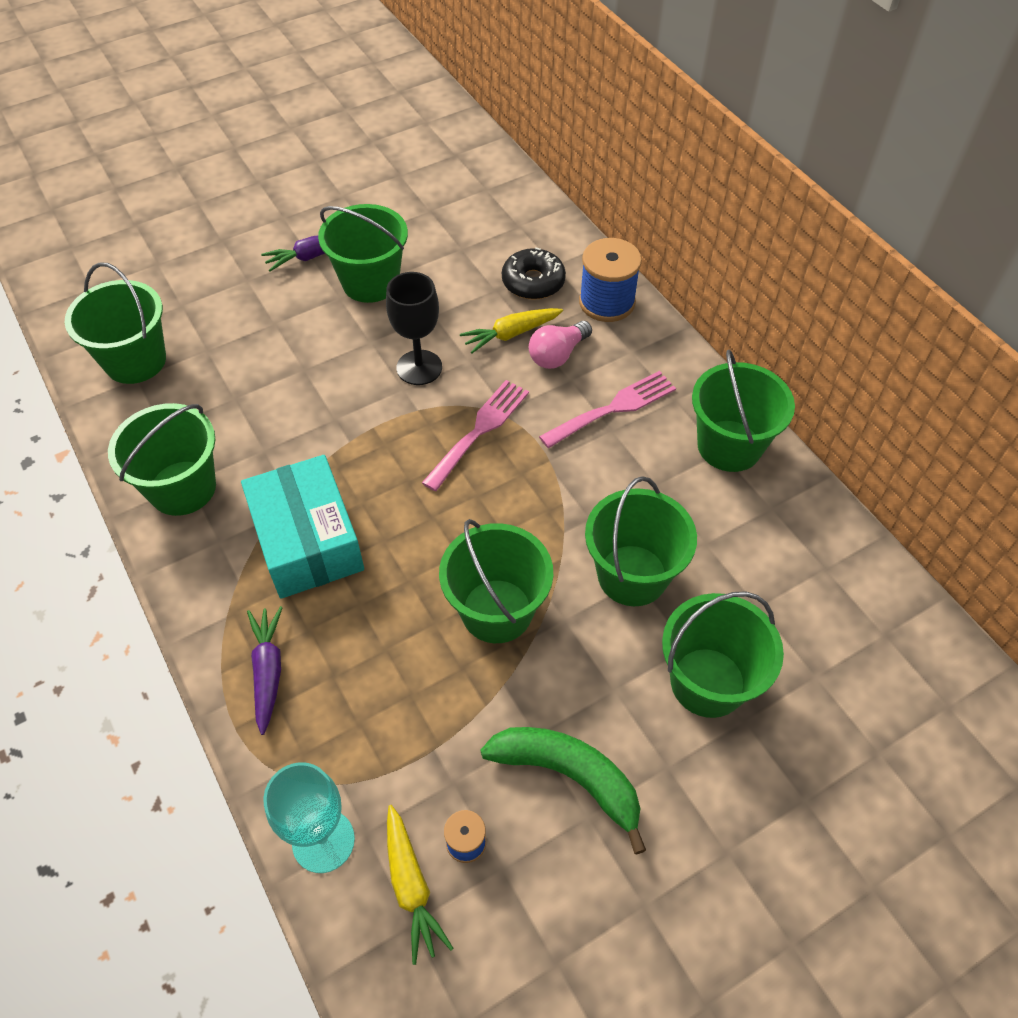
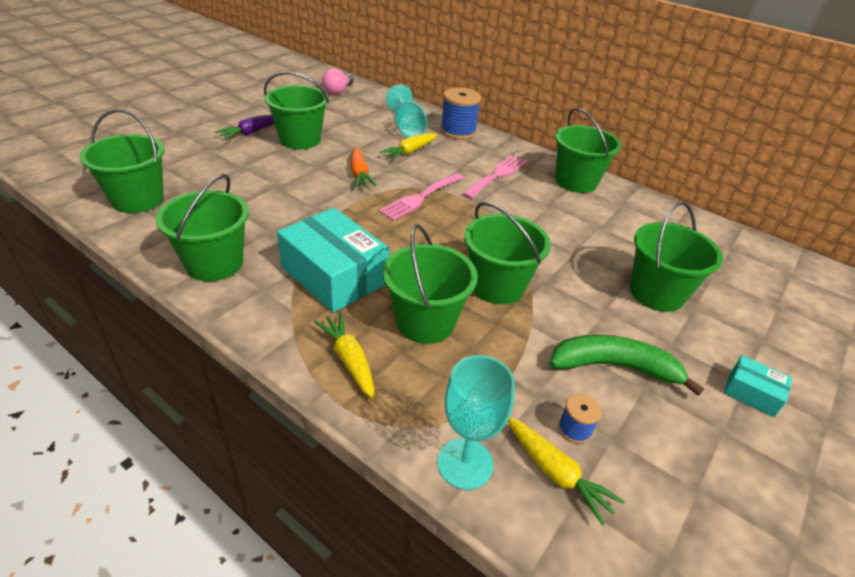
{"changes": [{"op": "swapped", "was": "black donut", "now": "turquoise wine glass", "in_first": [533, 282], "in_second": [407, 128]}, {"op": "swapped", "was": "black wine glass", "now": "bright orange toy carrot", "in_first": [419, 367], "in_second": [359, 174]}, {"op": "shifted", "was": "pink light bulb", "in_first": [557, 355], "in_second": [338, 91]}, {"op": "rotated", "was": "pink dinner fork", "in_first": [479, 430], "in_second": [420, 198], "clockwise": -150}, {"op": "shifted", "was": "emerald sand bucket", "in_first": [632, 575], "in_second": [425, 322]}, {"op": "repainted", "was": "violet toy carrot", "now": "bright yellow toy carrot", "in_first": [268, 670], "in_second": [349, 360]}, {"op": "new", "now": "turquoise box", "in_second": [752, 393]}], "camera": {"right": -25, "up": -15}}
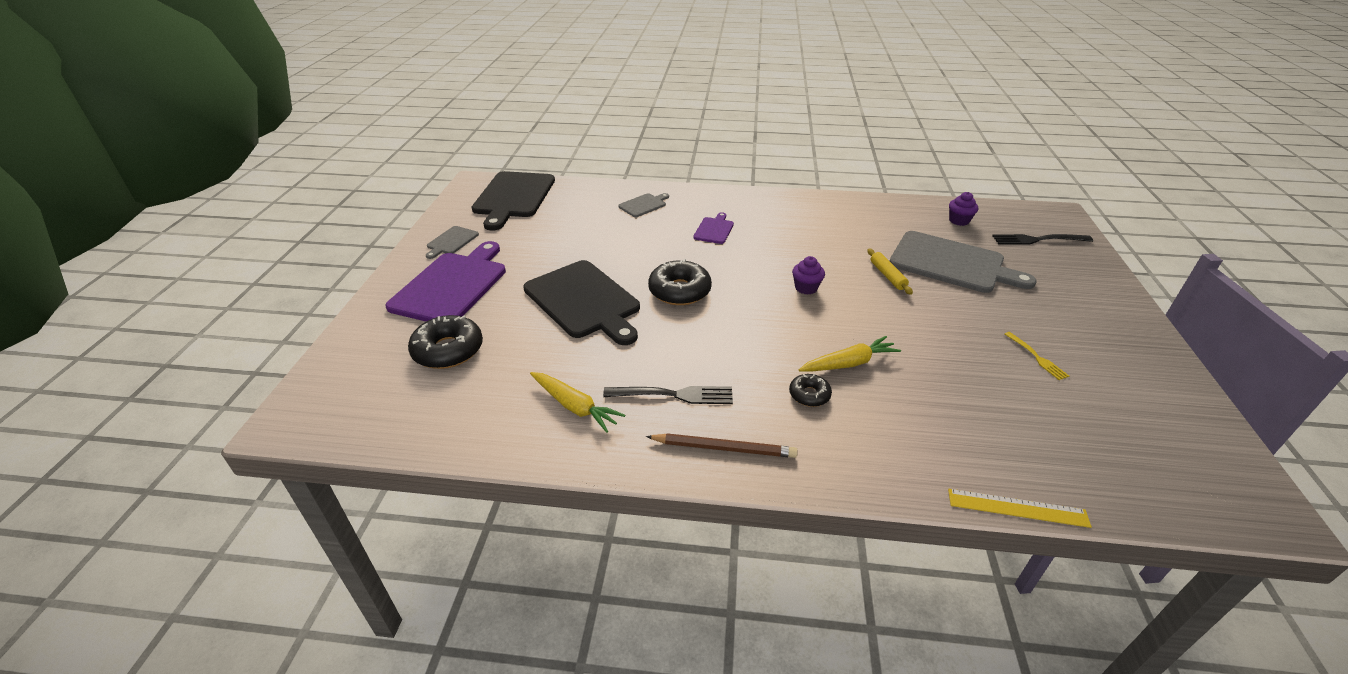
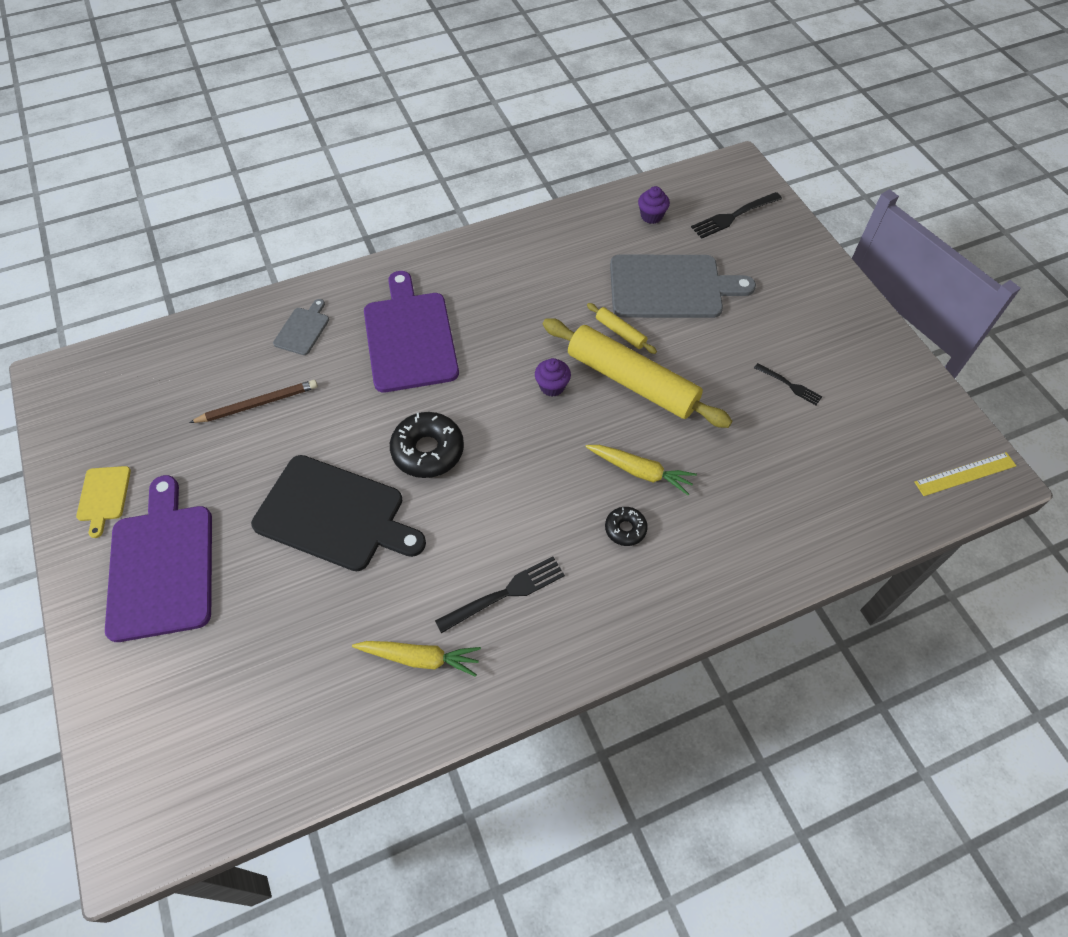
{"changes": [{"op": "gone", "was": "black chopping board", "in_first": [513, 197]}, {"op": "scaled", "was": "violet chopping board", "in_first": [714, 229], "in_second": [409, 337], "ratio": 2.13}, {"op": "repainted", "was": "grey chopping board", "now": "bright yellow chopping board", "in_first": [451, 241], "in_second": [104, 496]}, {"op": "gone", "was": "black donut", "in_first": [448, 350]}, {"op": "repainted", "was": "bright yellow dinner fork", "now": "black dinner fork", "in_first": [1036, 357], "in_second": [789, 385]}, {"op": "rotated", "was": "bright yellow toy carrot", "in_first": [848, 363], "in_second": [640, 471], "clockwise": 75}, {"op": "shifted", "was": "russet pencil", "in_first": [723, 448], "in_second": [258, 404]}, {"op": "shifted", "was": "bright yellow straightedge", "in_first": [1017, 508], "in_second": [965, 474]}, {"op": "new", "now": "bright yellow dough roller", "in_second": [632, 381]}], "camera": {"right": -30, "up": 20}}
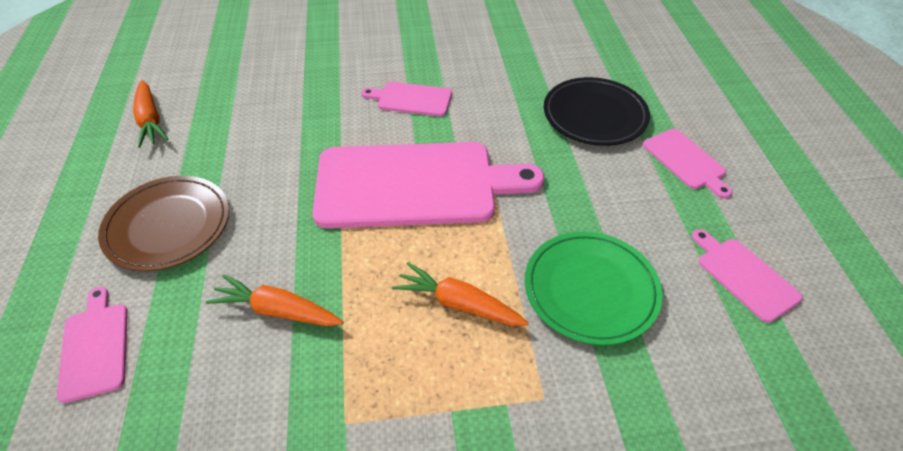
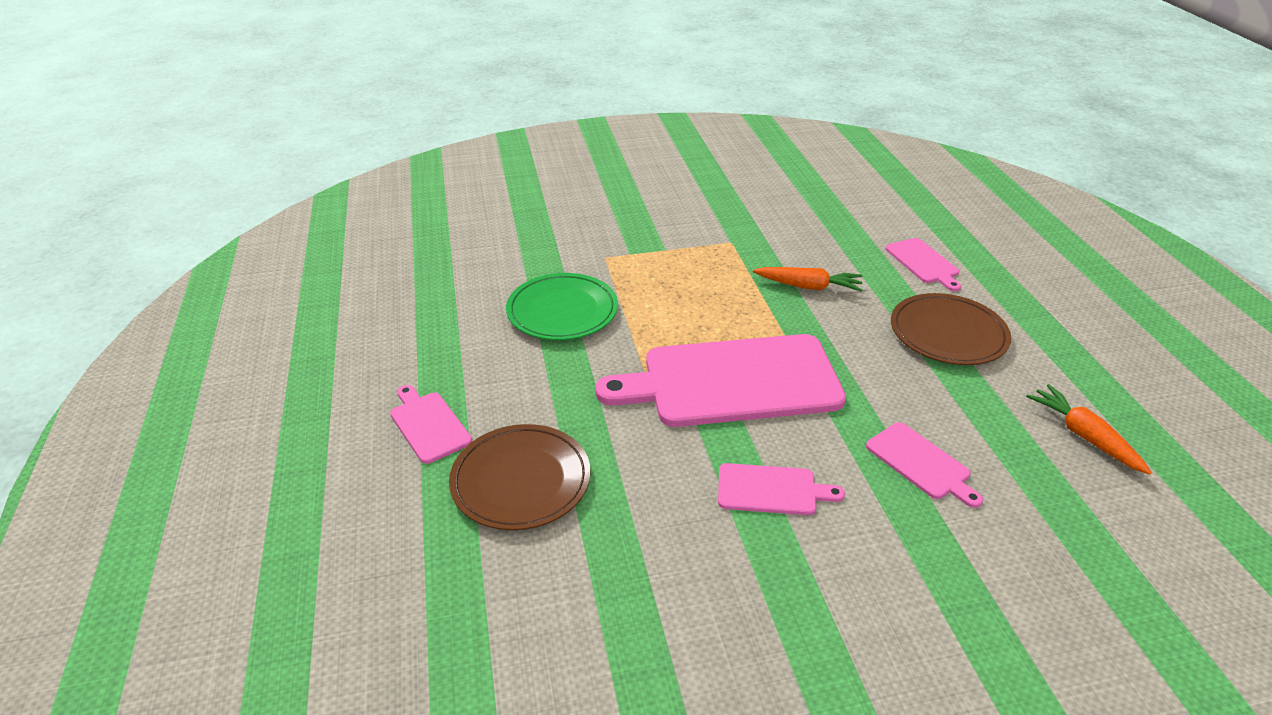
{"changes": [{"op": "repainted", "was": "black dinner plate", "now": "russet dinner plate", "in_first": [595, 115], "in_second": [521, 480]}, {"op": "shifted", "was": "pink chopping board", "in_first": [744, 276], "in_second": [921, 463]}, {"op": "gone", "was": "bright orange toy carrot", "in_first": [458, 304]}], "camera": {"right": 175, "up": -10}}
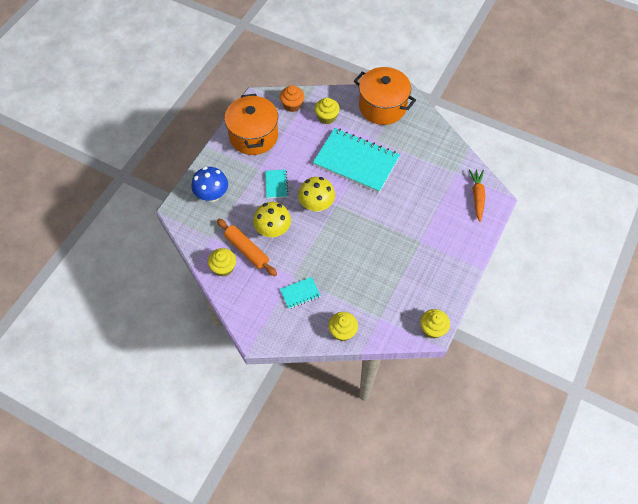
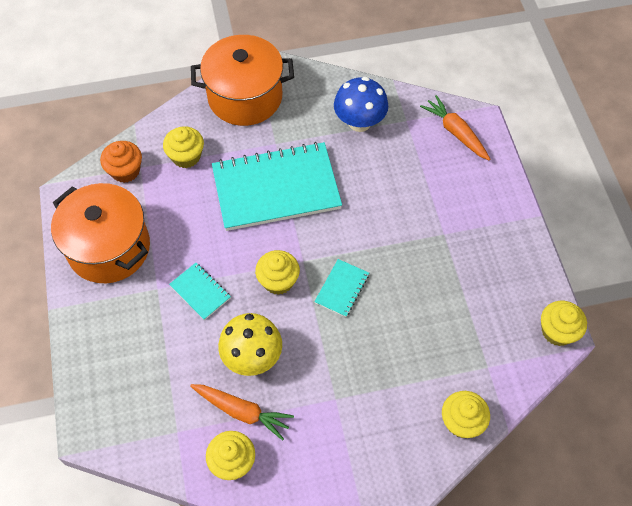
{"changes": [{"op": "shifted", "was": "blue toadstool", "in_first": [212, 195], "in_second": [359, 122]}, {"op": "swapped", "was": "bright yellow toadstool", "now": "bright yellow cupcake", "in_first": [316, 205], "in_second": [278, 281]}, {"op": "swapped", "was": "bright orange dough roller", "now": "bright orange toy carrot", "in_first": [247, 250], "in_second": [242, 411]}, {"op": "shifted", "was": "turquoise exercise book", "in_first": [300, 293], "in_second": [342, 289]}], "camera": {"right": -40, "up": 0}}
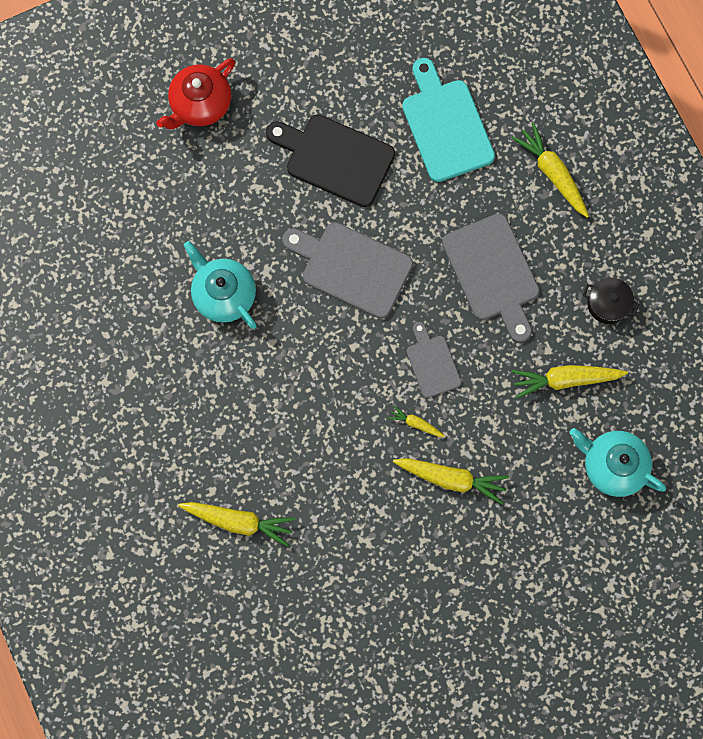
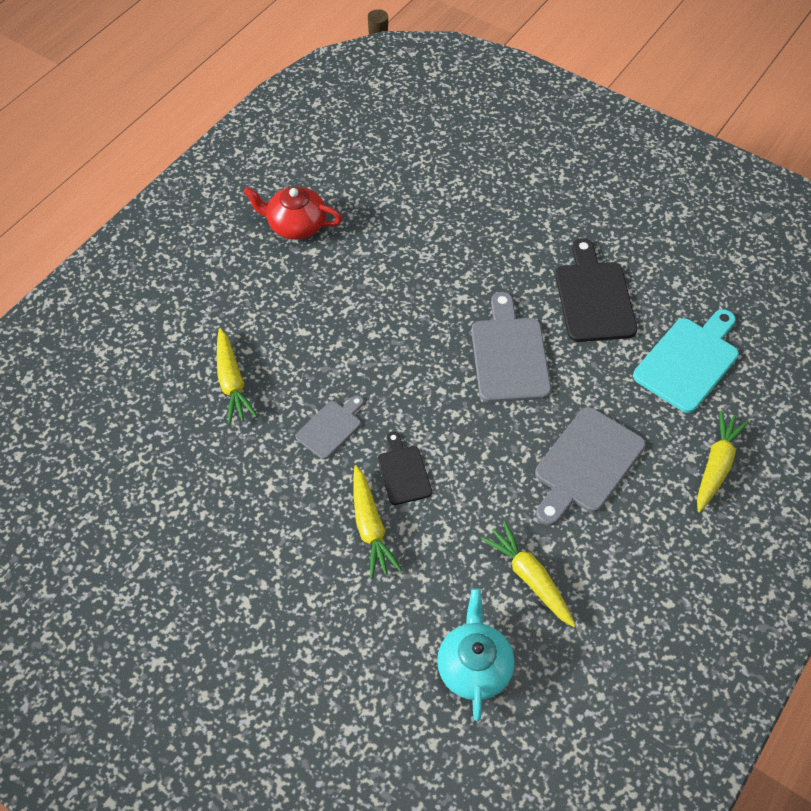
{"changes": [{"op": "shifted", "was": "scarlet tea pot", "in_first": [200, 104], "in_second": [296, 225]}, {"op": "gone", "was": "turquoise tea pot", "in_first": [223, 294]}, {"op": "gone", "was": "black stockpot", "in_first": [608, 304]}, {"op": "shifted", "was": "grey chopping board", "in_first": [432, 363], "in_second": [331, 427]}, {"op": "swapped", "was": "bright yellow toy carrot", "now": "black chopping board", "in_first": [415, 423], "in_second": [403, 472]}], "camera": {"right": 60, "up": -20}}
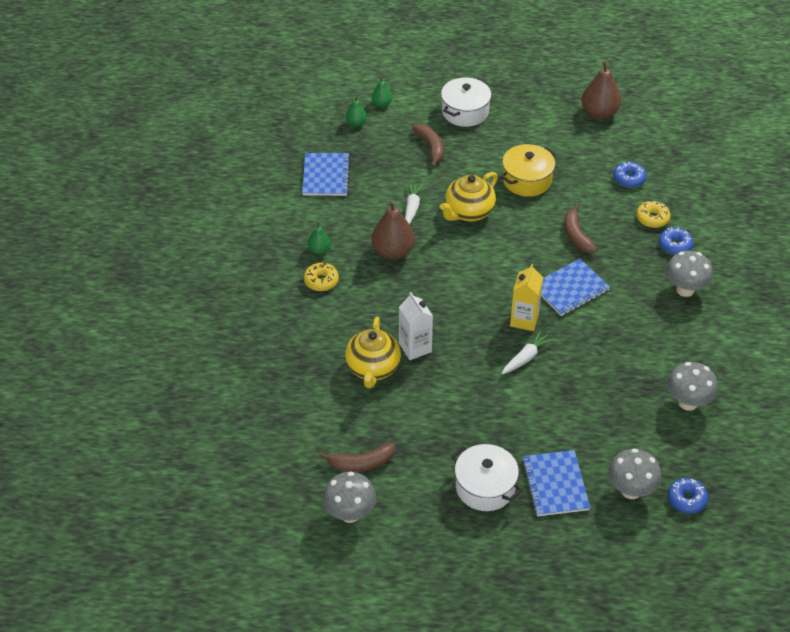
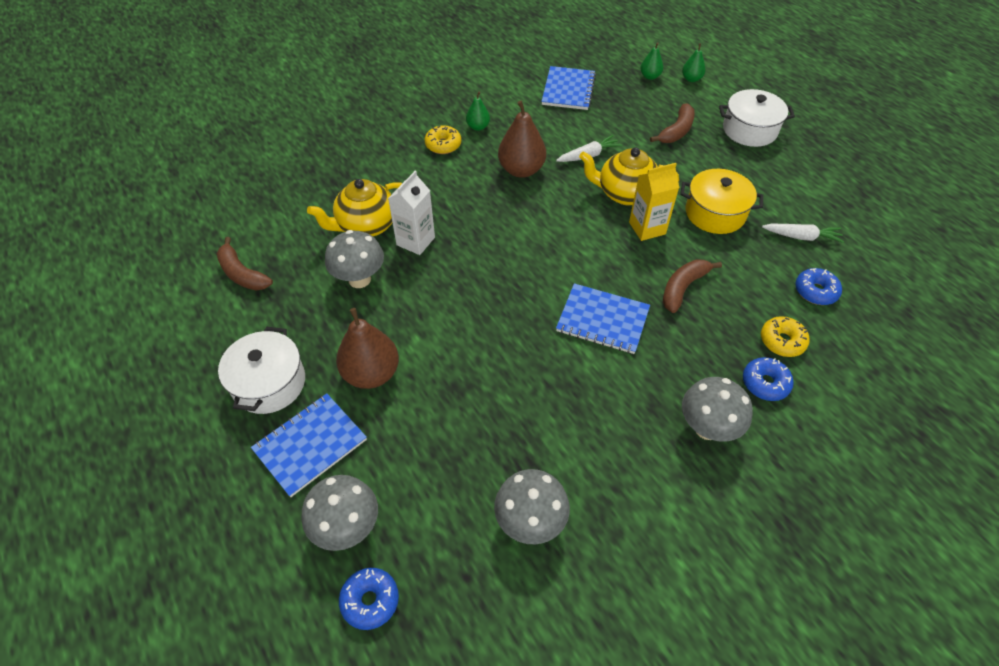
{"changes": [{"op": "shifted", "was": "russet pear fruit", "in_first": [599, 113], "in_second": [371, 373]}, {"op": "rotated", "was": "blue exercise book", "in_first": [326, 176], "in_second": [568, 90], "clockwise": -45}, {"op": "shifted", "was": "bright yellow carton", "in_first": [524, 320], "in_second": [647, 228]}, {"op": "shifted", "was": "pure white toy carrot", "in_first": [526, 357], "in_second": [801, 237]}, {"op": "shifted", "was": "grey toadstool", "in_first": [350, 513], "in_second": [359, 279]}], "camera": {"right": 55, "up": 5}}
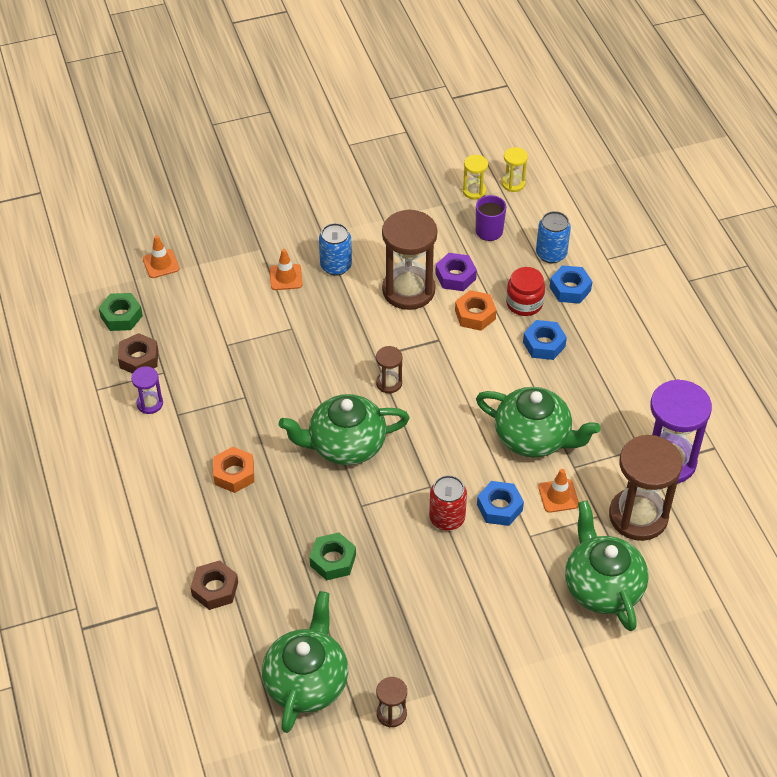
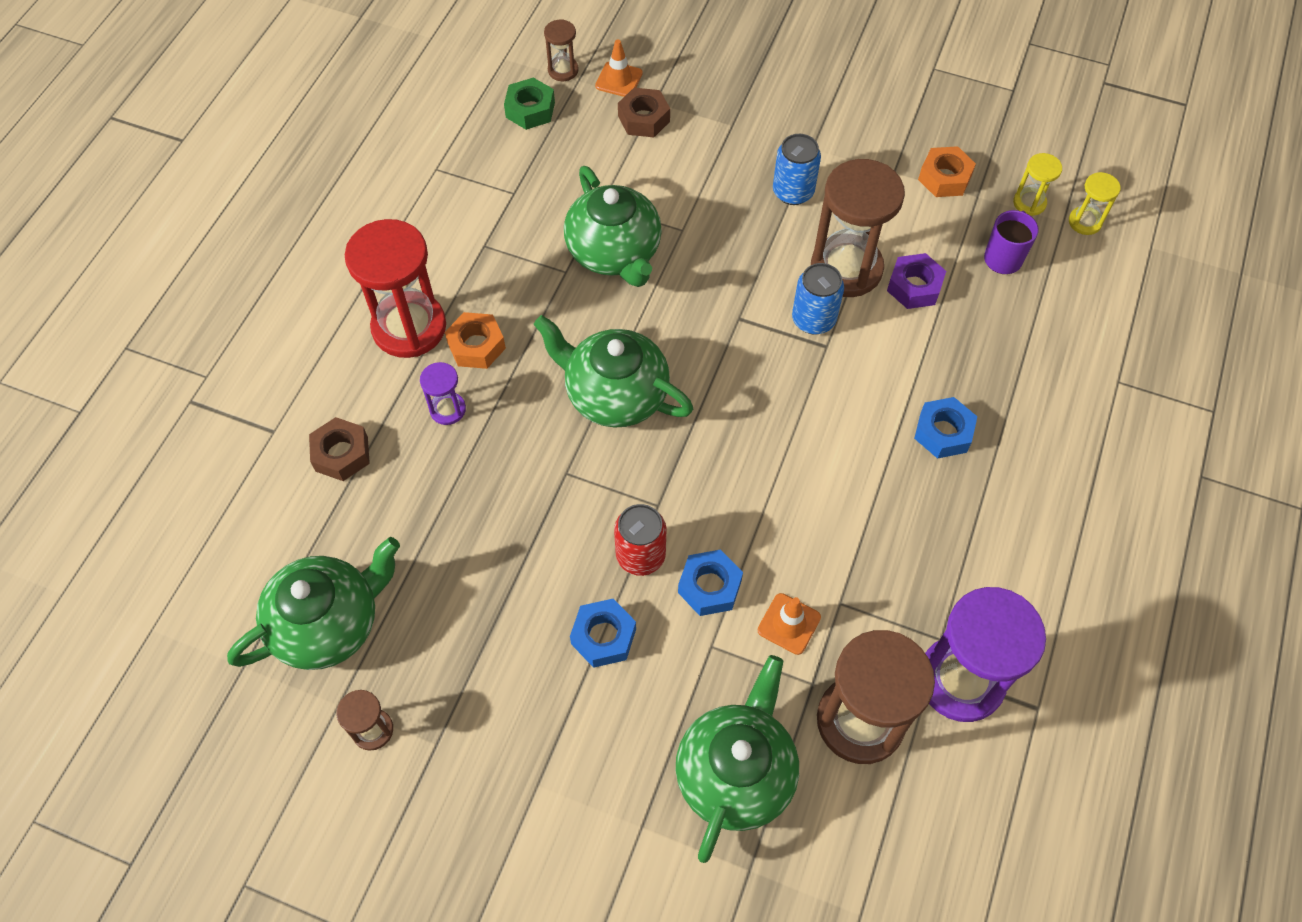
{"changes": [{"op": "shifted", "was": "blue can", "in_first": [551, 254], "in_second": [813, 319]}, {"op": "gone", "was": "bright orange road cone", "in_first": [286, 277]}, {"op": "shifted", "was": "blue hex nut", "in_first": [570, 289], "in_second": [603, 636]}, {"op": "gone", "was": "scarlet preserve jar", "in_first": [524, 303]}, {"op": "shifted", "was": "bright orange hex nut", "in_first": [475, 315], "in_second": [944, 178]}, {"op": "shifted", "was": "russet hex nut", "in_first": [139, 359], "in_second": [643, 119]}, {"op": "shifted", "was": "russet sandglass", "in_first": [389, 383], "in_second": [563, 70]}, {"op": "shifted", "was": "violet sandglass", "in_first": [150, 403], "in_second": [447, 409]}, {"op": "shifted", "was": "emerald tea pot", "in_first": [533, 438], "in_second": [614, 252]}, {"op": "gone", "was": "emerald hex nut", "in_first": [333, 560]}, {"op": "new", "now": "scarlet sandglass", "in_second": [409, 327]}], "camera": {"right": 40, "up": 10}}
